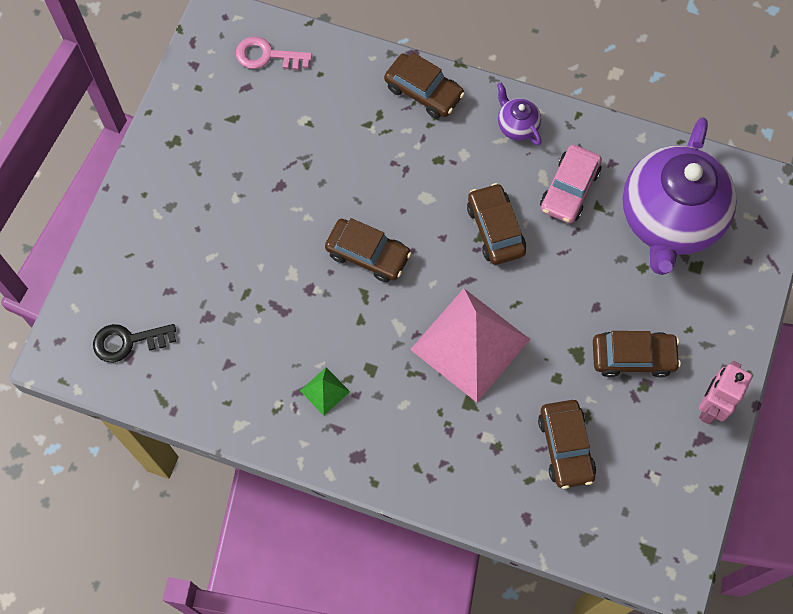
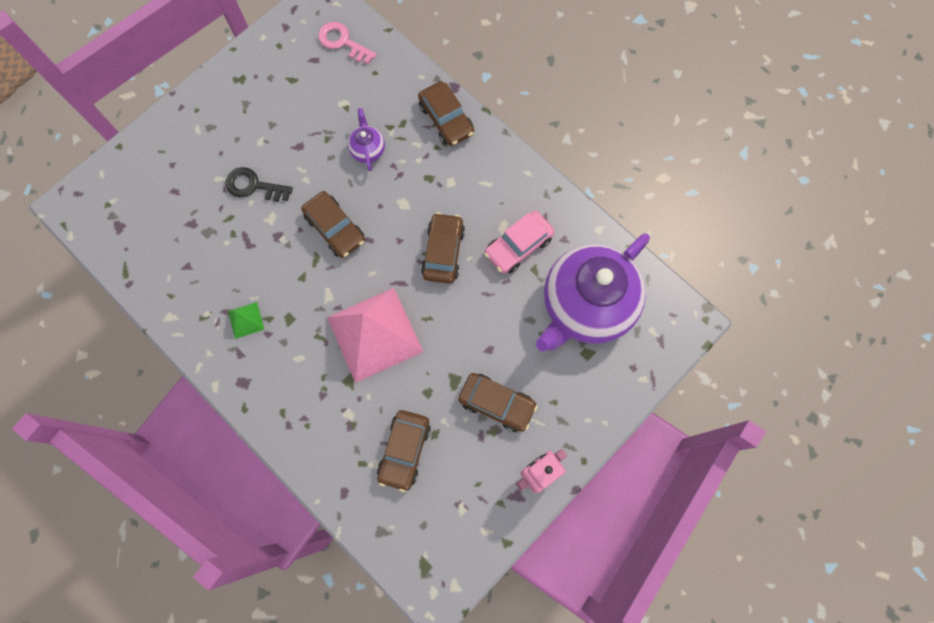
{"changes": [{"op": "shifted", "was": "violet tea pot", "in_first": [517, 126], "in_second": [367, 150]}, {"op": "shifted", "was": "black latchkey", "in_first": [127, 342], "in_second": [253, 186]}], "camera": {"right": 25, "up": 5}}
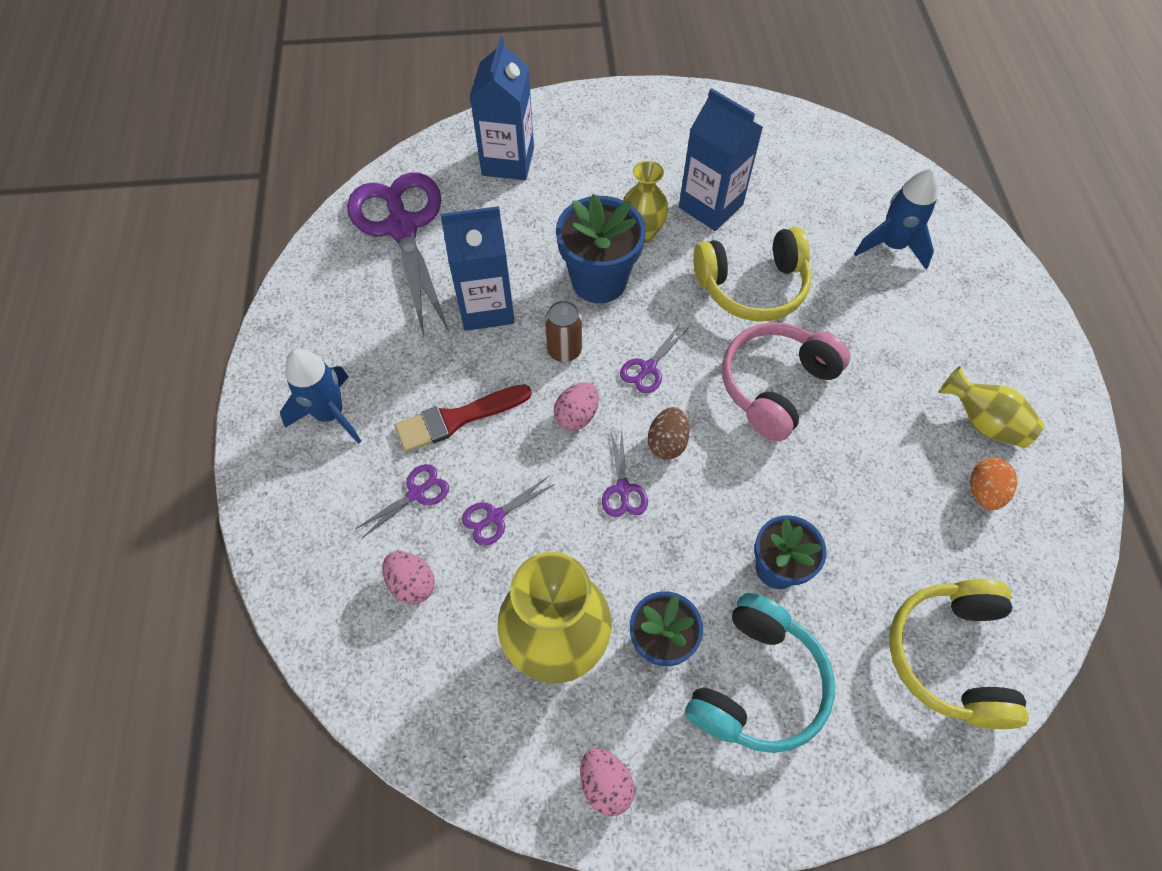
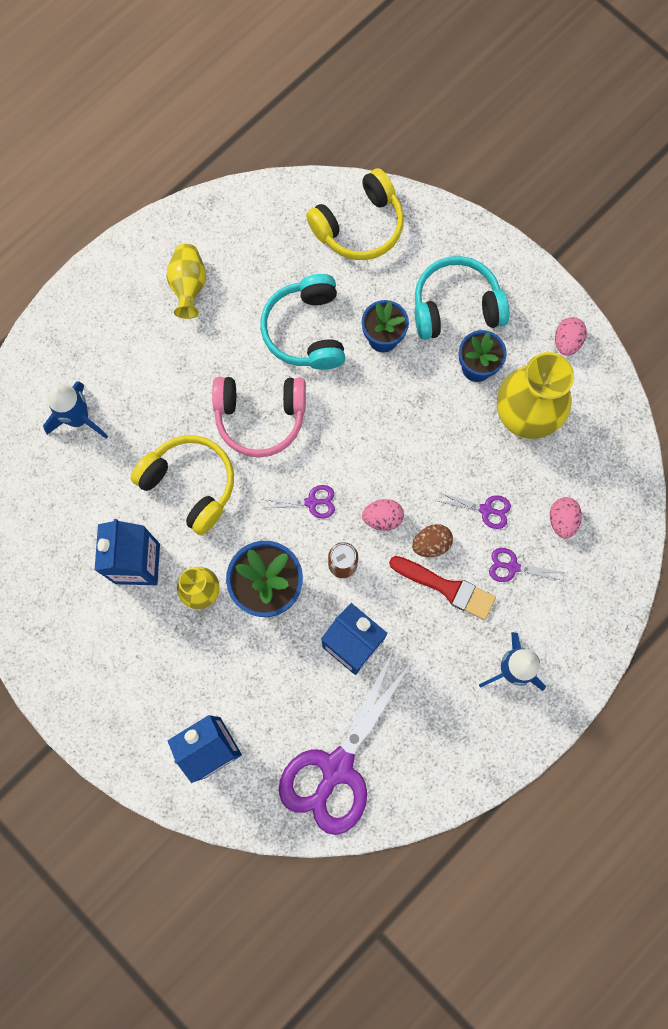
{"changes": [{"op": "shifted", "was": "russet toy egg", "in_first": [667, 442], "in_second": [431, 544]}, {"op": "gone", "was": "violet pair of scissors", "in_first": [623, 489]}, {"op": "gone", "was": "bright orange toy egg", "in_first": [983, 492]}, {"op": "new", "now": "turquoise headset", "in_second": [306, 330]}], "camera": {"right": -130, "up": 15}}
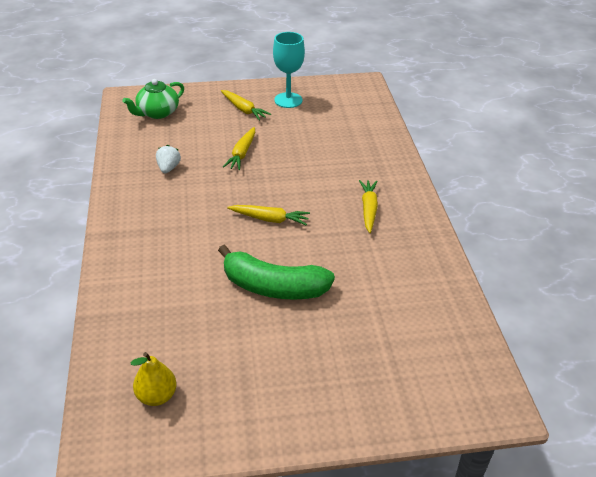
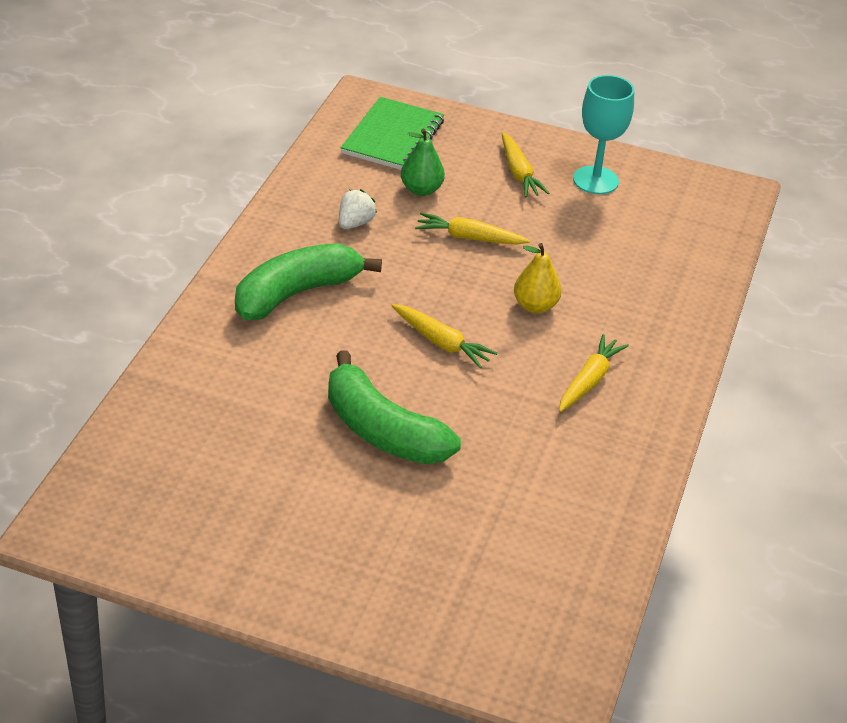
{"changes": [{"op": "swapped", "was": "emerald tea pot", "now": "emerald exercise book", "in_first": [157, 113], "in_second": [393, 137]}, {"op": "rotated", "was": "bright yellow toy carrot", "in_first": [242, 154], "in_second": [469, 238], "clockwise": 60}, {"op": "shifted", "was": "bright yellow pear fruit", "in_first": [157, 396], "in_second": [535, 306]}, {"op": "new", "now": "emerald pear fruit", "in_second": [421, 190]}, {"op": "new", "now": "emerald banana fruit", "in_second": [297, 293]}], "camera": {"right": 25, "up": 0}}
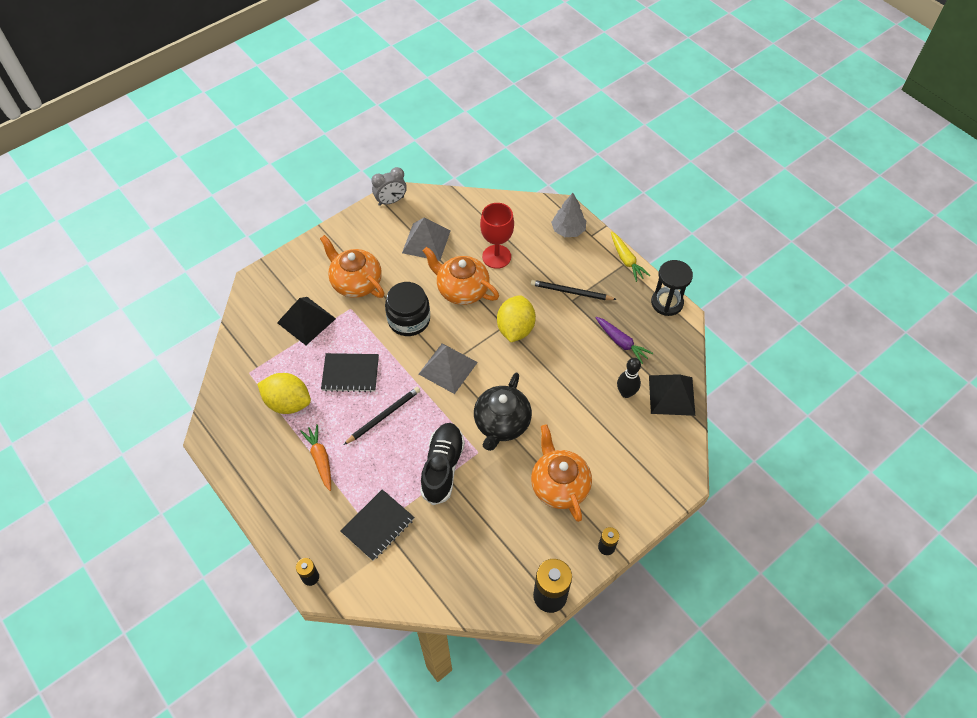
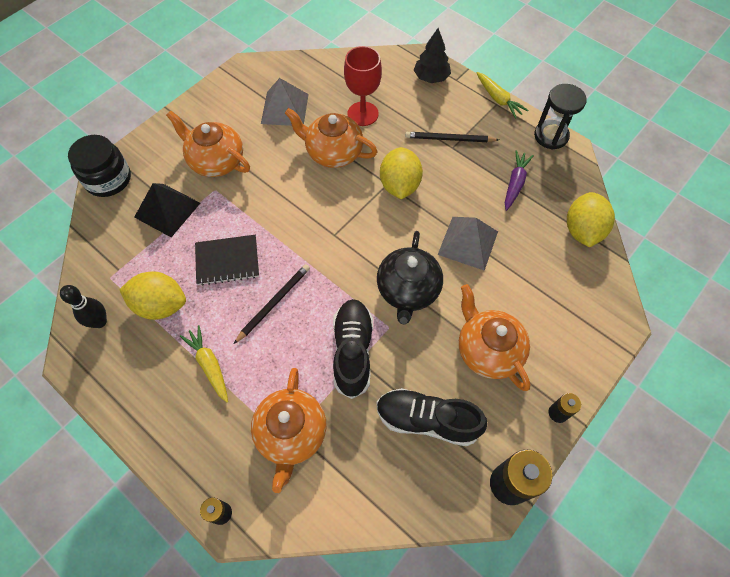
{"changes": [{"op": "gone", "was": "grey bedside clock", "in_first": [391, 201]}, {"op": "repainted", "was": "grey tree", "now": "black tree", "in_first": [568, 230], "in_second": [431, 77]}, {"op": "shifted", "was": "black preserve jar", "in_first": [409, 319], "in_second": [108, 179]}, {"op": "rotated", "was": "violet toy carrot", "in_first": [621, 342], "in_second": [515, 183], "clockwise": -105}, {"op": "shifted", "was": "grey pyramid shape", "in_first": [448, 368], "in_second": [468, 242]}, {"op": "shifted", "was": "black skittle", "in_first": [626, 393], "in_second": [100, 322]}, {"op": "swapped", "was": "black pyramid shape", "now": "bright yellow toy lemon", "in_first": [671, 395], "in_second": [582, 231]}, {"op": "repainted", "was": "bright orange toy carrot", "now": "bright yellow toy carrot", "in_first": [320, 459], "in_second": [209, 365]}, {"op": "swapped", "was": "black exercise book", "now": "bright orange tea pot", "in_first": [378, 526], "in_second": [291, 434]}, {"op": "new", "now": "black sneaker", "in_second": [427, 420]}], "camera": {"right": -10, "up": 5}}
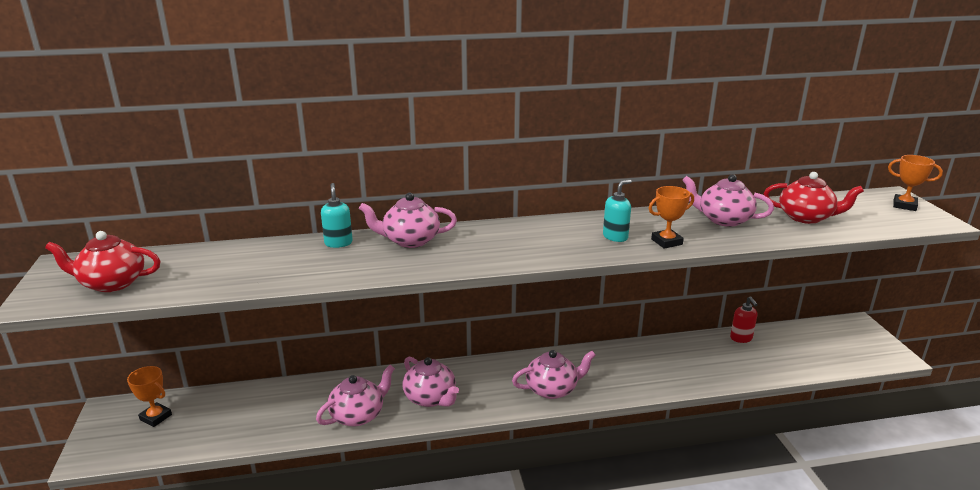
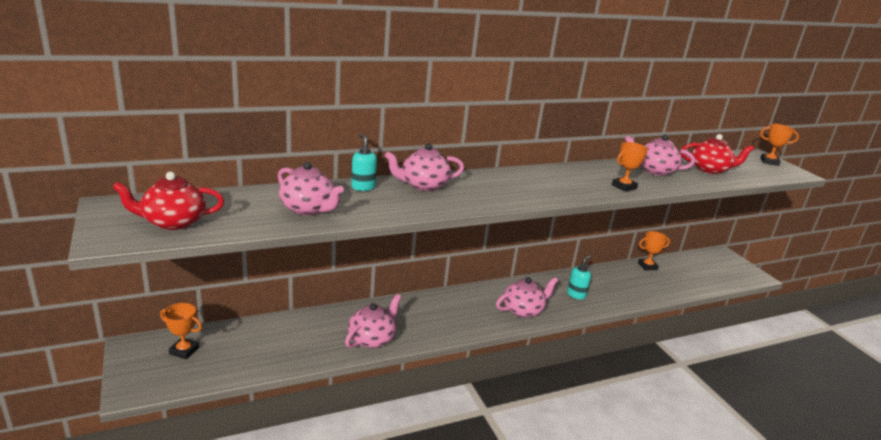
{"changes": [{"op": "shifted", "was": "turquoise pump bottle", "in_first": [615, 237], "in_second": [576, 295]}, {"op": "swapped", "was": "scarlet pump bottle", "now": "bright orange prize cup", "in_first": [741, 338], "in_second": [647, 266]}, {"op": "shifted", "was": "pink tea pot", "in_first": [430, 398], "in_second": [308, 209]}], "camera": {"right": -15, "up": 0}}
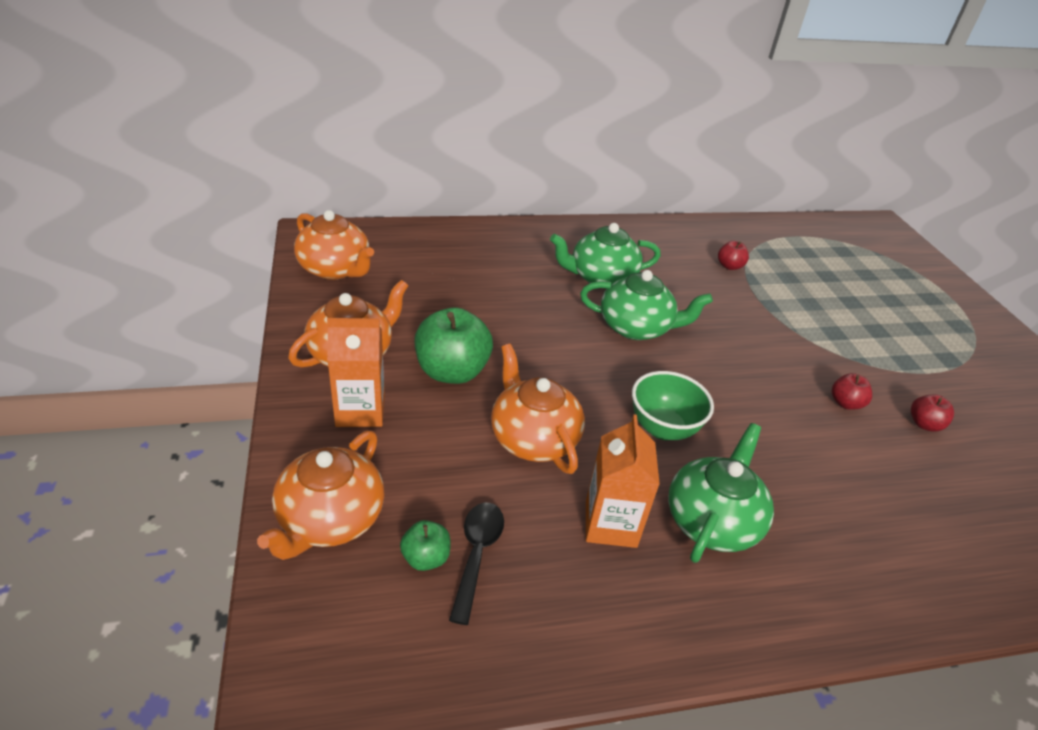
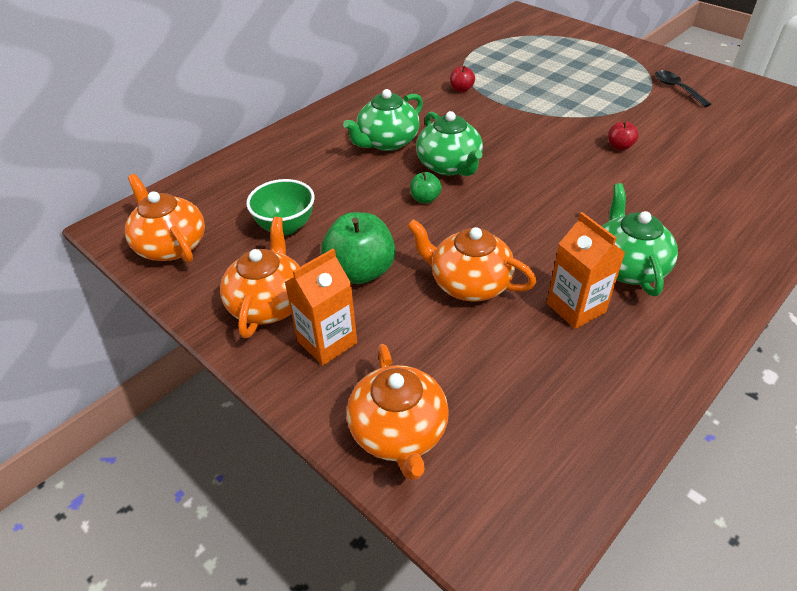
{"changes": [{"op": "rotated", "was": "bright orange tea pot", "in_first": [335, 269], "in_second": [171, 245], "clockwise": -135}, {"op": "rotated", "was": "emerald tea pot", "in_first": [636, 327], "in_second": [449, 166], "clockwise": 90}, {"op": "shifted", "was": "emerald serving bowl", "in_first": [663, 428], "in_second": [285, 227]}, {"op": "gone", "was": "scarlet apple", "in_first": [924, 424]}, {"op": "shifted", "was": "black tablespoon", "in_first": [477, 554], "in_second": [676, 89]}, {"op": "shifted", "was": "emerald apple", "in_first": [426, 558], "in_second": [425, 199]}], "camera": {"right": -30, "up": 5}}
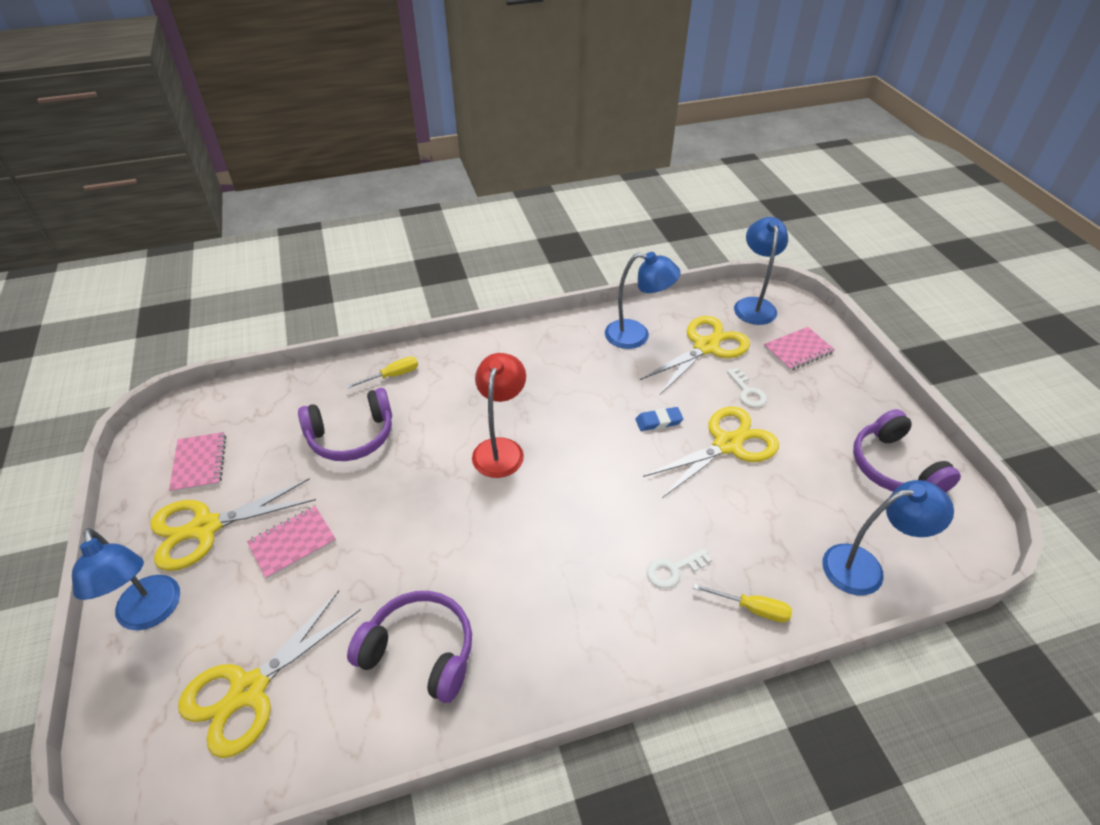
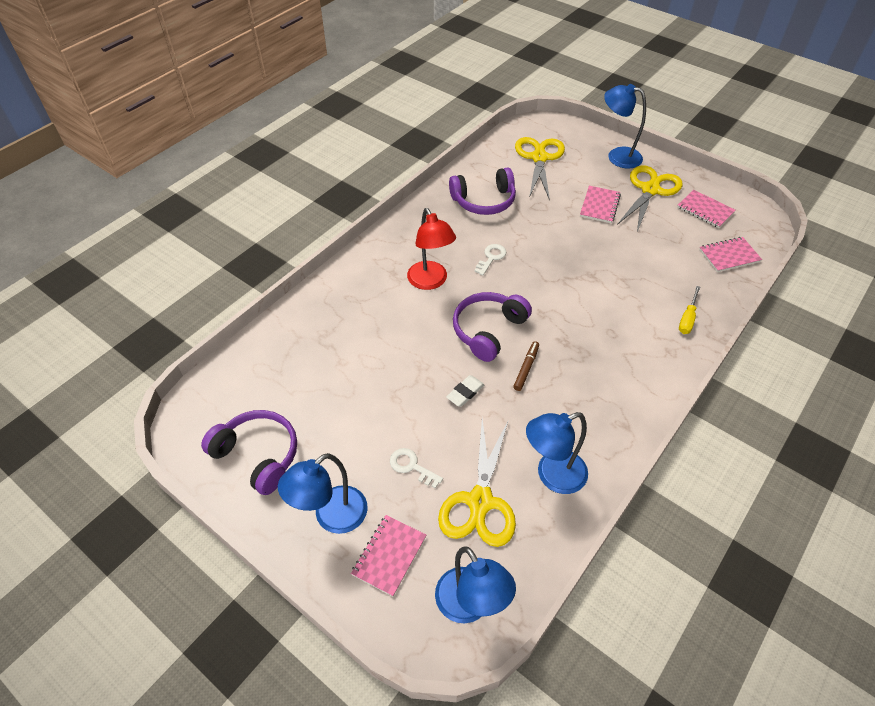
{"changes": [{"op": "shifted", "was": "scarlet lamp", "in_first": [500, 449], "in_second": [430, 282]}, {"op": "shifted", "was": "violet headset", "in_first": [352, 436], "in_second": [488, 330]}, {"op": "gone", "was": "bright yellow pair of scissors", "in_first": [727, 444]}, {"op": "repainted", "was": "blue pencil eraser", "now": "pure white pencil eraser", "in_first": [658, 421], "in_second": [465, 392]}, {"op": "shifted", "was": "blue lamp", "in_first": [865, 568], "in_second": [332, 517]}, {"op": "shifted", "was": "pure white latchkey", "in_first": [673, 570], "in_second": [491, 257]}, {"op": "gone", "was": "bright yellow screwdriver", "in_first": [752, 608]}, {"op": "new", "now": "pink exercise book", "in_second": [729, 256]}, {"op": "new", "now": "russet marker", "in_second": [526, 368]}], "camera": {"right": 145, "up": 5}}
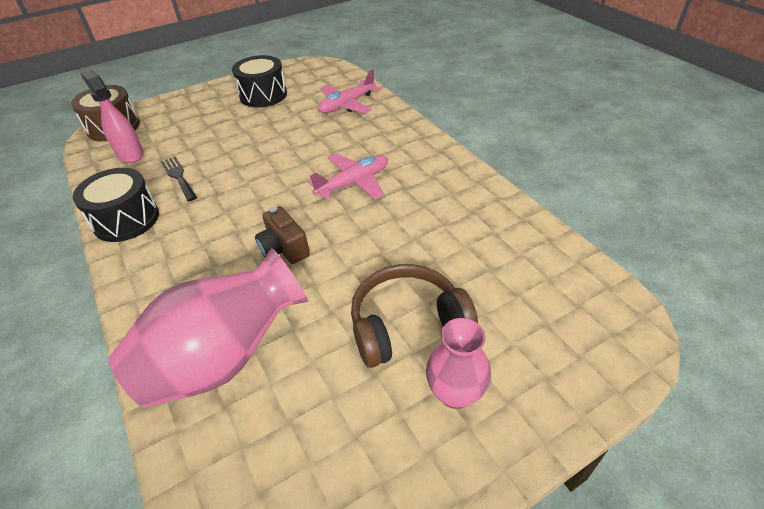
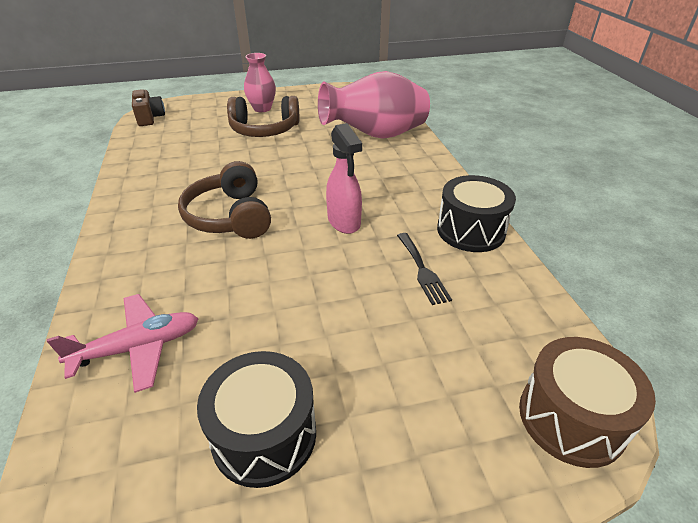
{"changes": [{"op": "shifted", "was": "pink spray cleaner", "in_first": [130, 154], "in_second": [344, 222]}, {"op": "swapped", "was": "pink toy plane", "now": "russet headset", "in_first": [353, 183], "in_second": [230, 216]}, {"op": "shifted", "was": "russet compact camera", "in_first": [284, 249], "in_second": [150, 118]}], "camera": {"right": -165, "up": -5}}
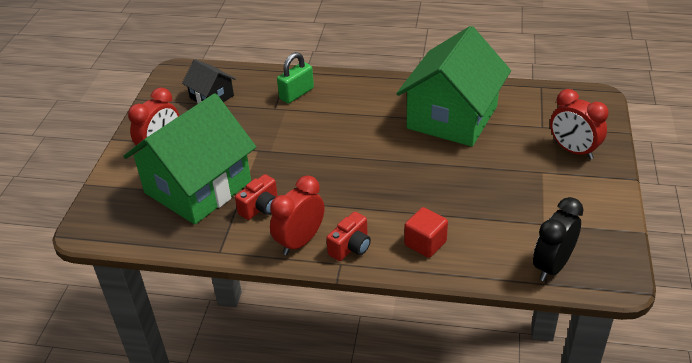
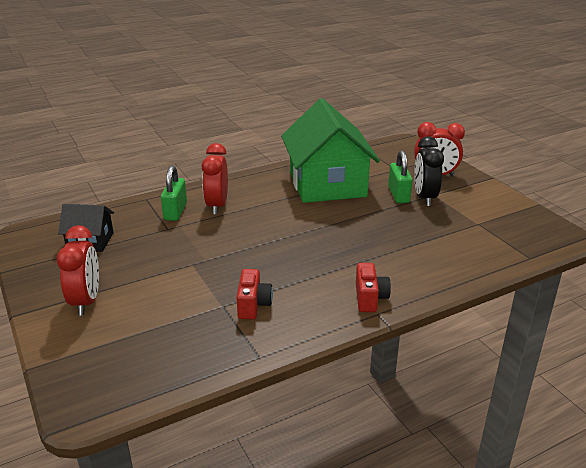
{"changes": [{"op": "gone", "was": "emerald house", "in_first": [198, 187]}, {"op": "shifted", "was": "scarlet bedside clock", "in_first": [300, 242], "in_second": [217, 206]}, {"op": "shifted", "was": "black bedside clock", "in_first": [552, 266], "in_second": [424, 198]}, {"op": "gone", "was": "scarlet block", "in_first": [425, 243]}, {"op": "new", "now": "emerald small lock", "in_second": [398, 195]}], "camera": {"right": -40, "up": -10}}
